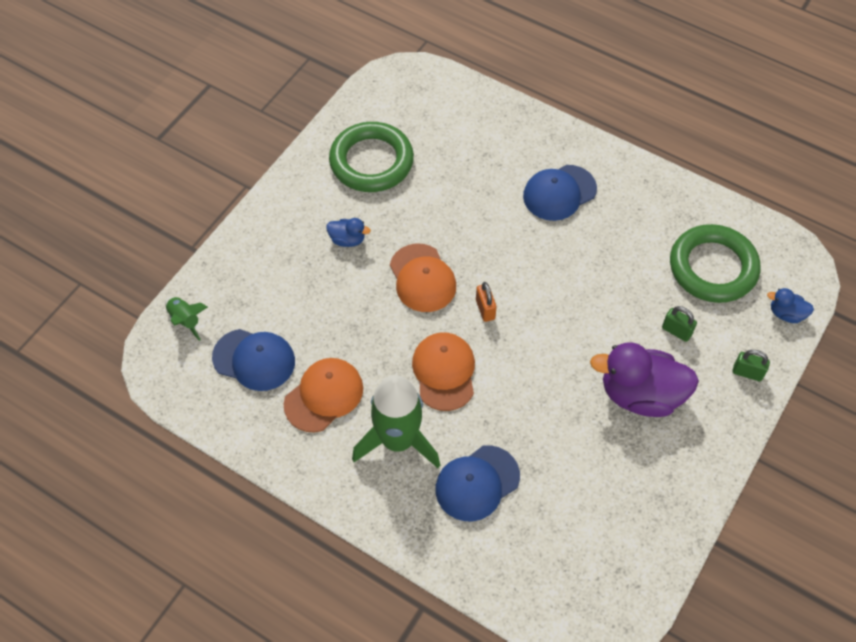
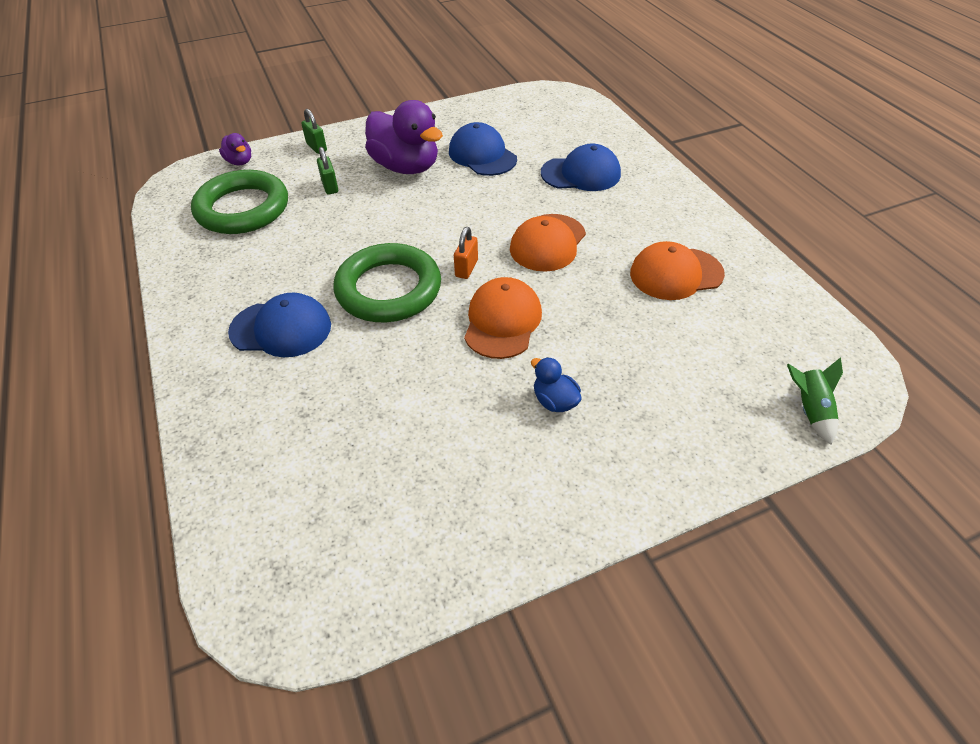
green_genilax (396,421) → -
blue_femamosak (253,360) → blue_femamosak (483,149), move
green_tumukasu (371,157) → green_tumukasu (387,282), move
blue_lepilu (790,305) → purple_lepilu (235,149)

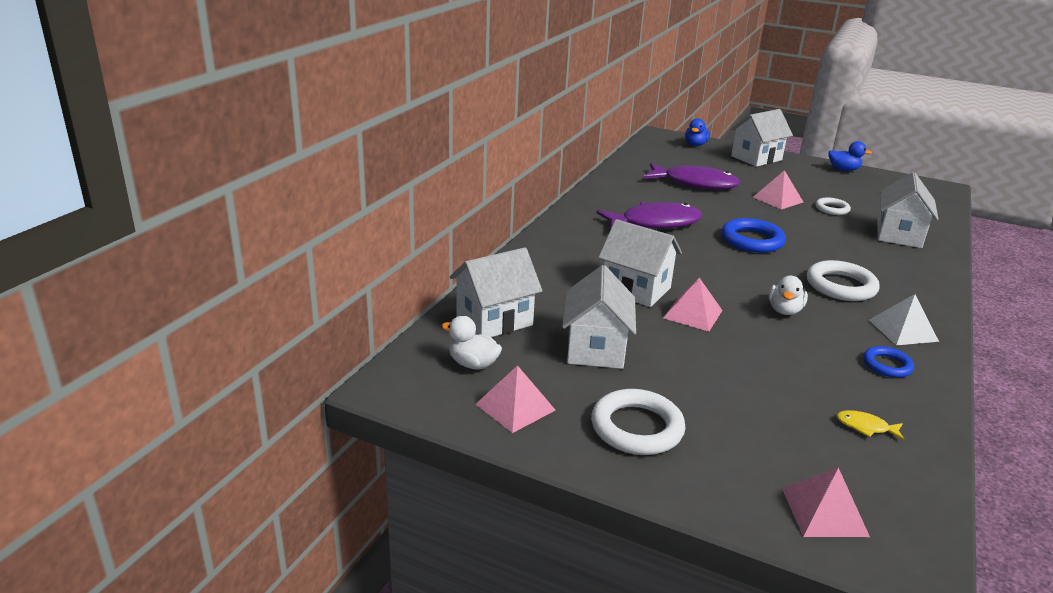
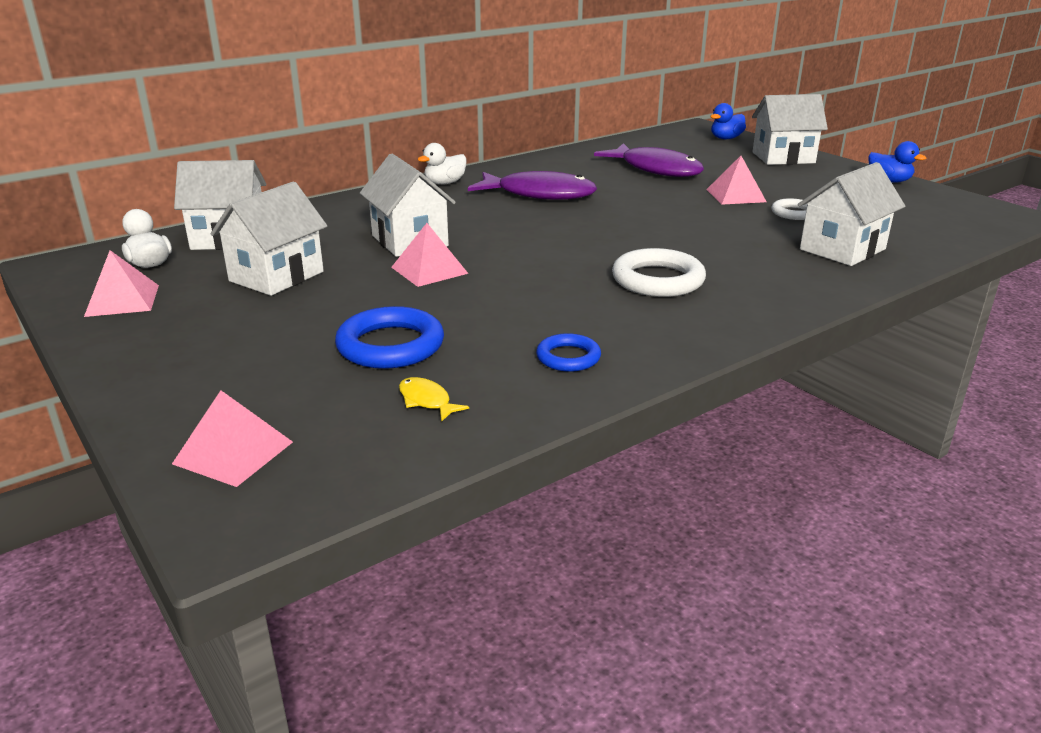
white_tumukasu (638,422) → -
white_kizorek (904,319) → -
blue_tumukasu (753,235) → blue_tumukasu (389,337), move
white_lepilu (788,295) → white_lepilu (442,163), move

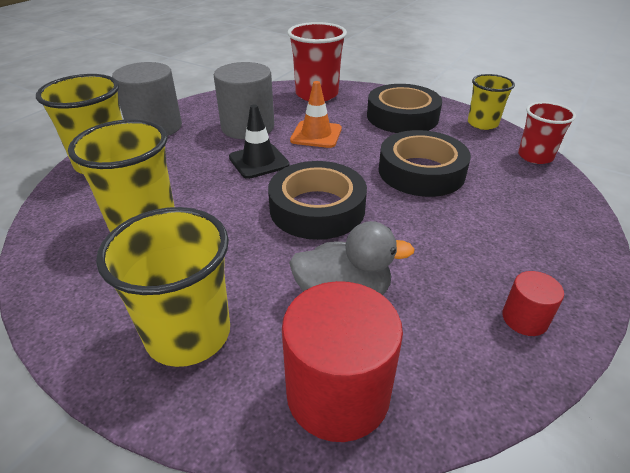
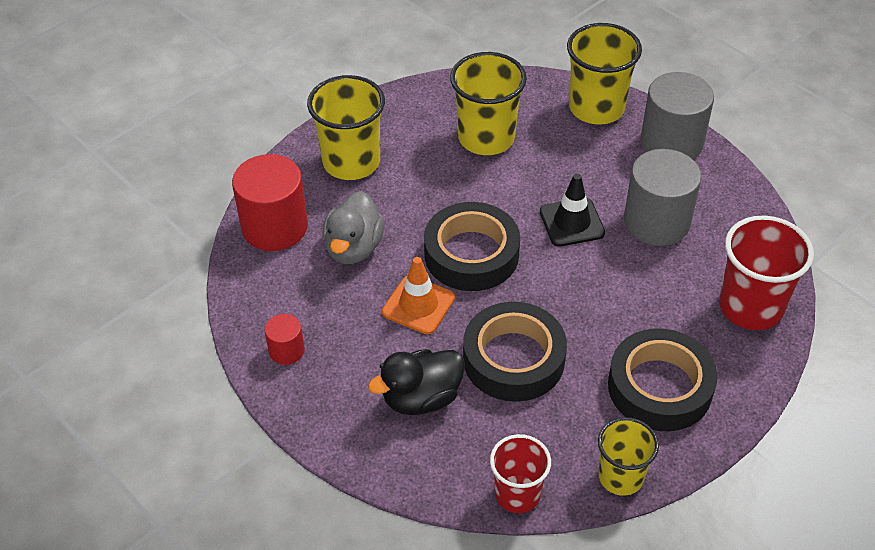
- → black_lepilu (416,382)
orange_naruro (316,114) → orange_naruro (418,295), move

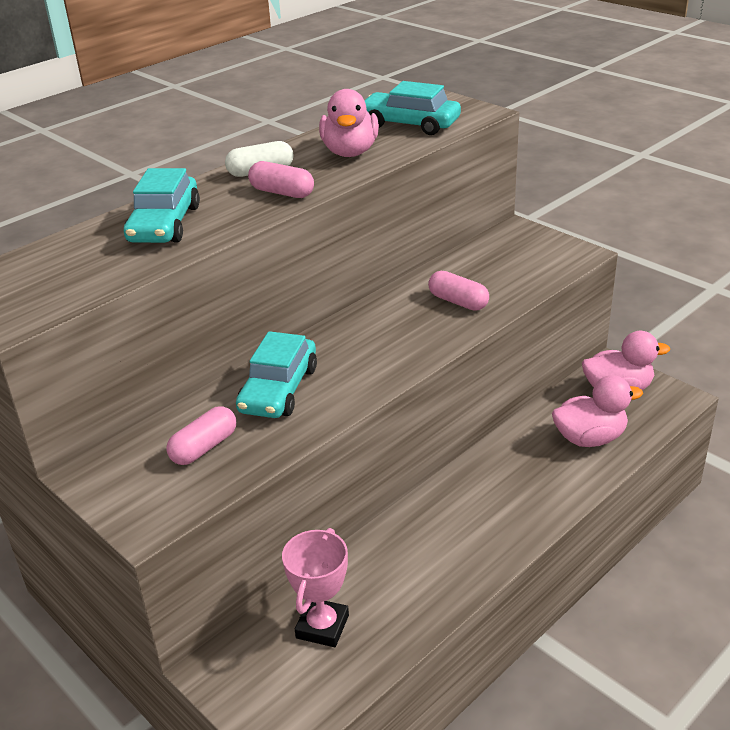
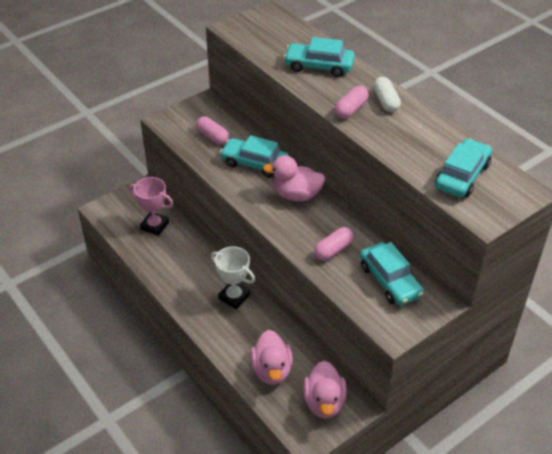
- → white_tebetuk (233,277)
- → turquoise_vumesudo (392,274)
pink_lepilu (349,123) → pink_lepilu (294,178), move

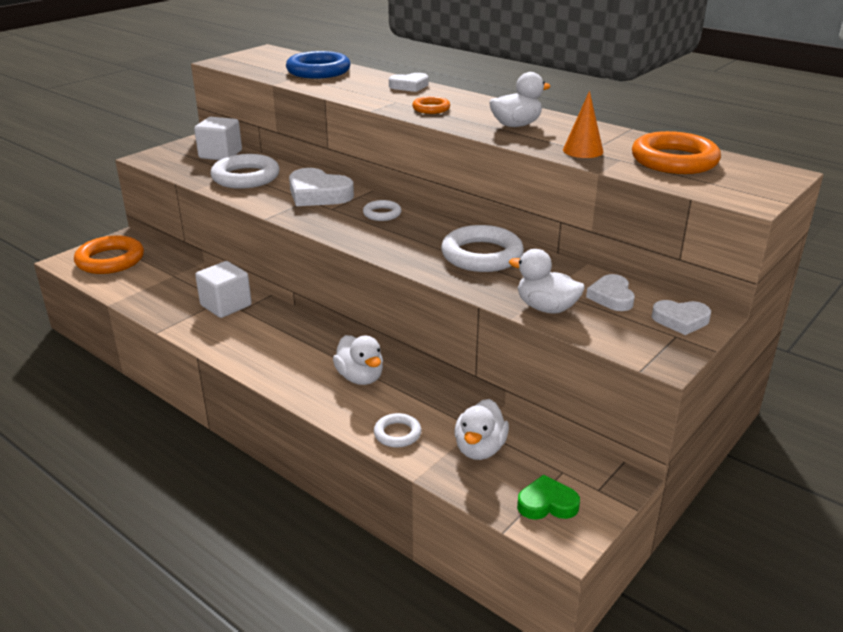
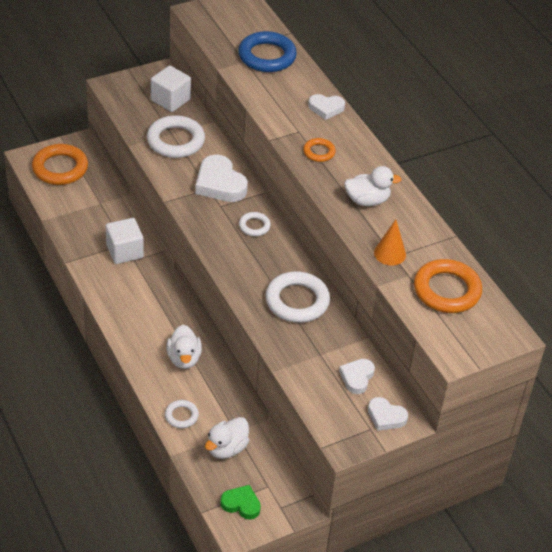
white_lepilu (547,281) → -

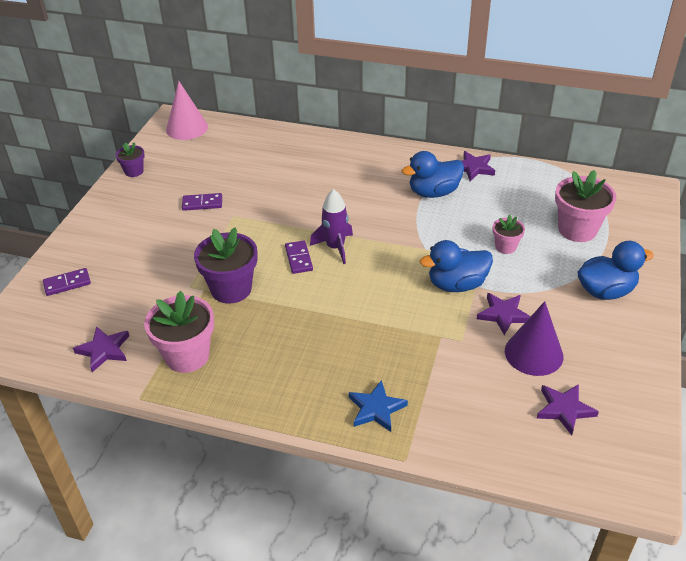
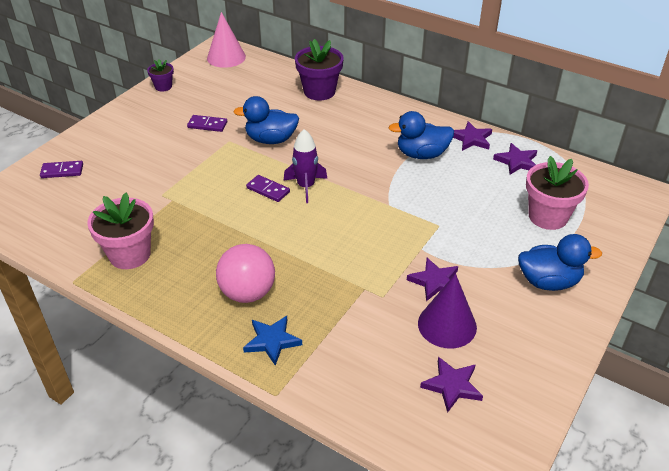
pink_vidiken (508,234) → -
- → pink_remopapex (245,273)
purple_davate (101,349) → purple_davate (515,159), move
purple_vidiken (226,265) → purple_vidiken (319,70), move
blue_lepilu (456,266) → blue_lepilu (266,120), move
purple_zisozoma (299,257) → purple_zisozoma (268,188), 60 degrees counterclockwise

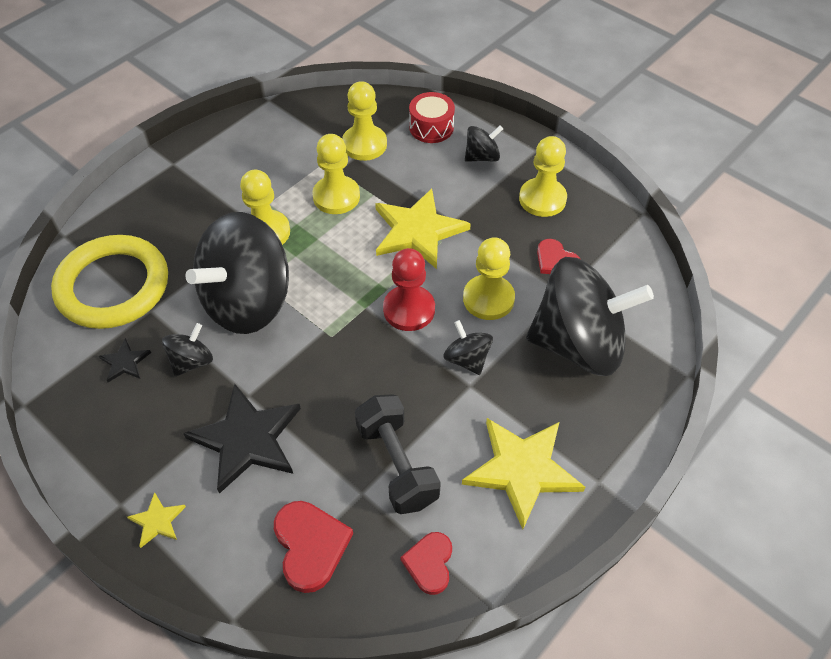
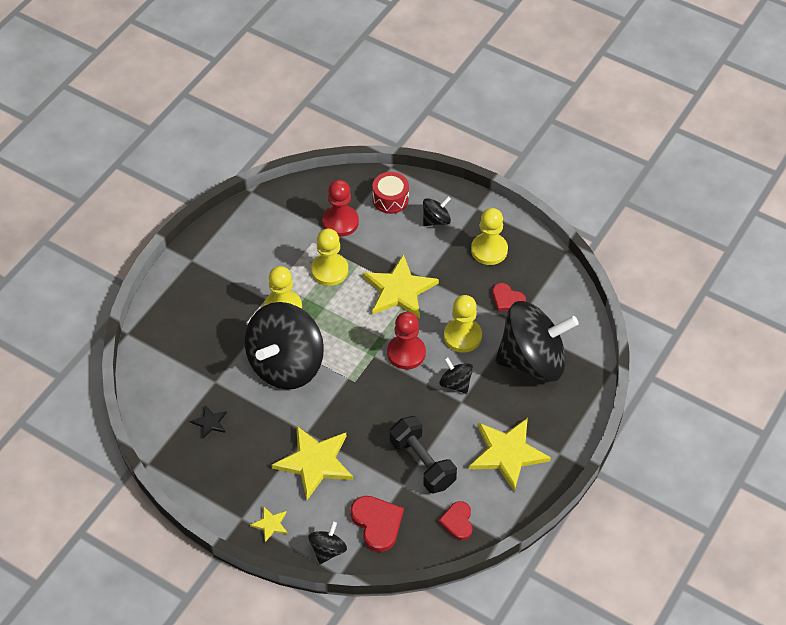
yellow_tumukasu (109,282) → -
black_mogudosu (187,350) → black_mogudosu (327,543), move
black_davate (242,439) → yellow_davate (312,463)
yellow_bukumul (364,121) → red_bukumul (340,208)

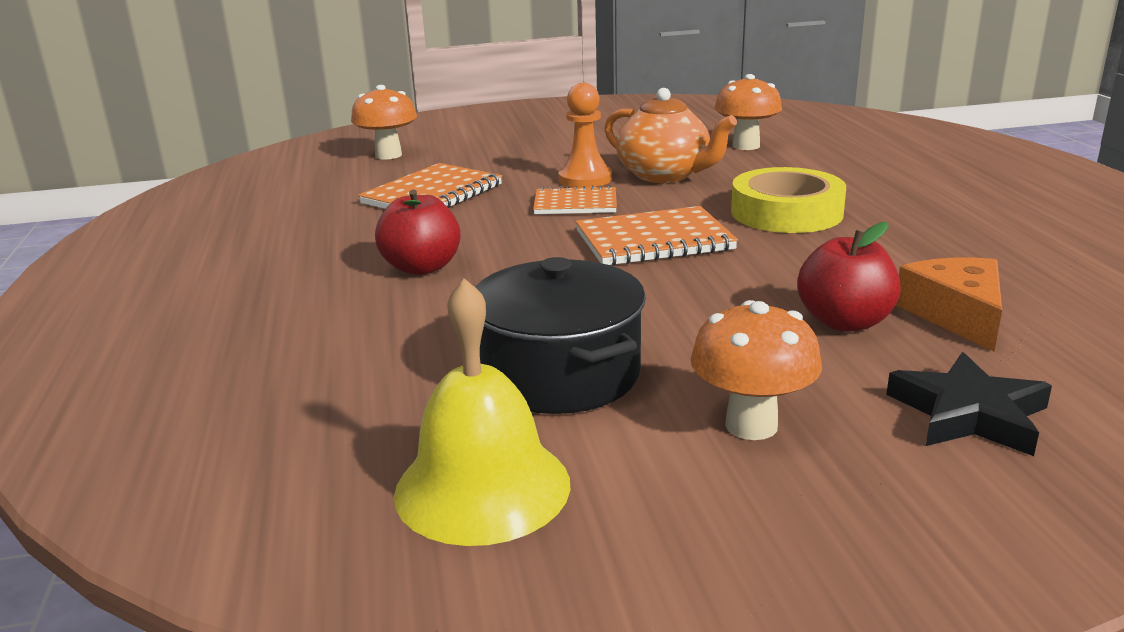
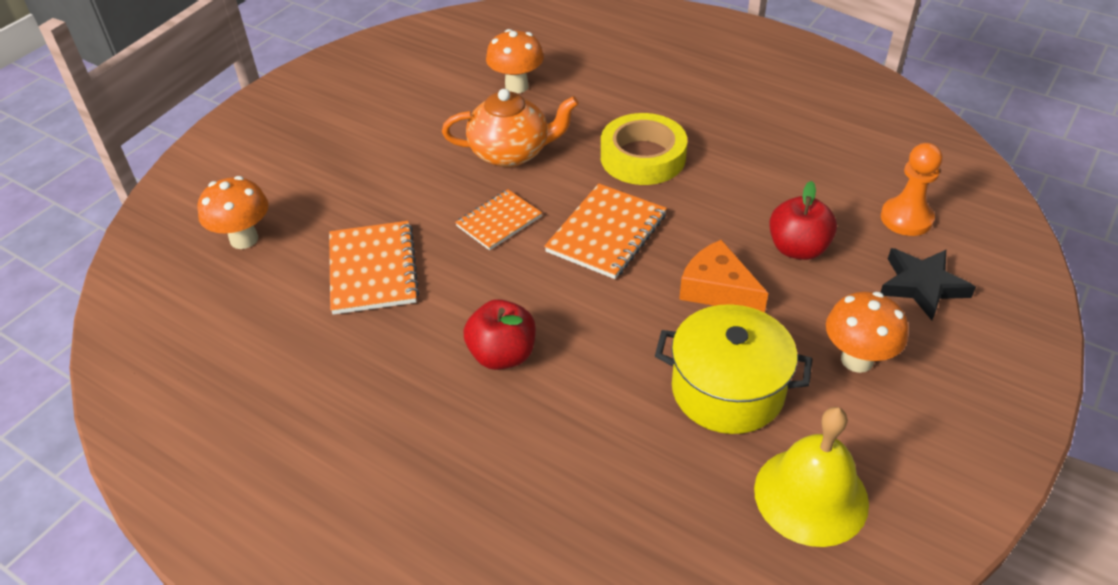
orange_bukumul (585,135) → orange_bukumul (911,189), move
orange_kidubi (949,305) → orange_kidubi (723,276), move
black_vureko (560,335) → yellow_vureko (734,369)

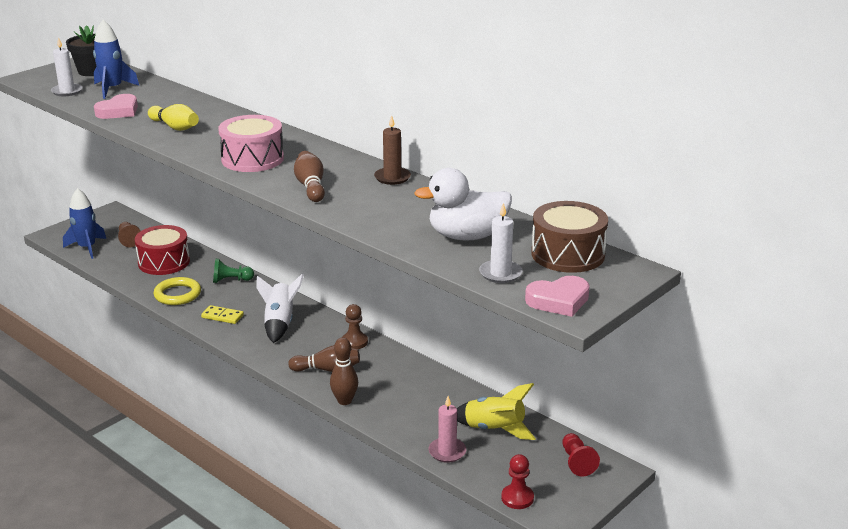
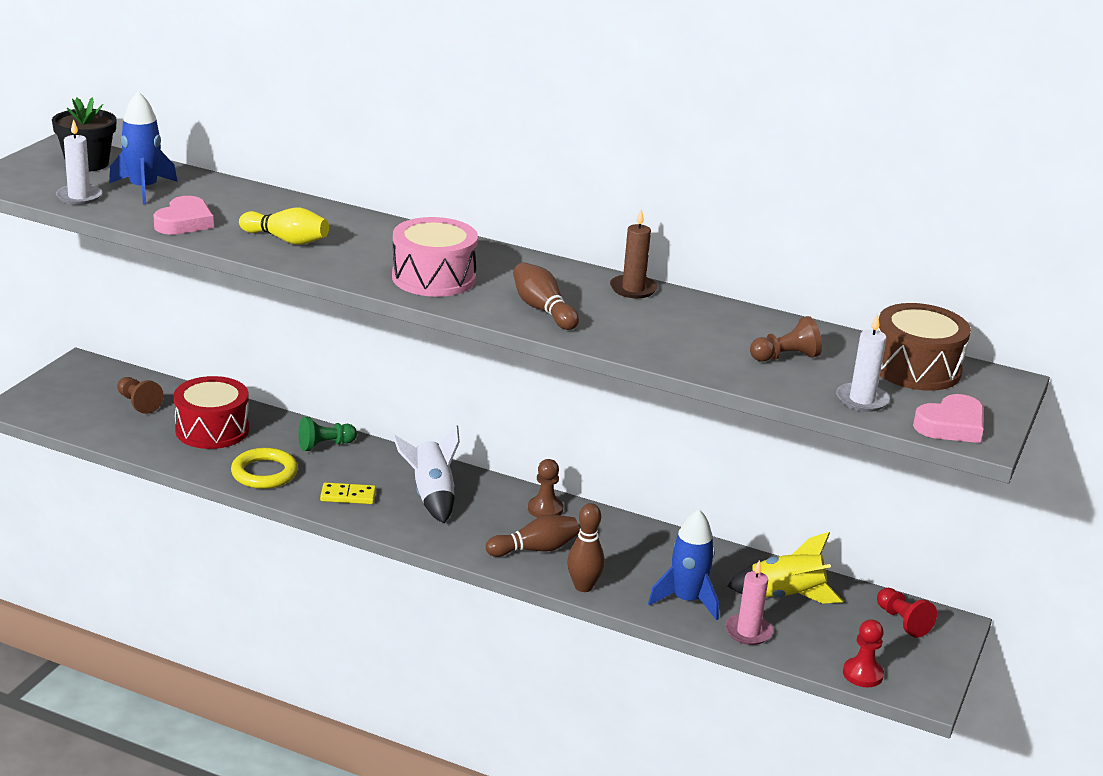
blue_genilax (84,223) → blue_genilax (683,564), move
white_lepilu (463,204) → brown_bukumul (786,339)

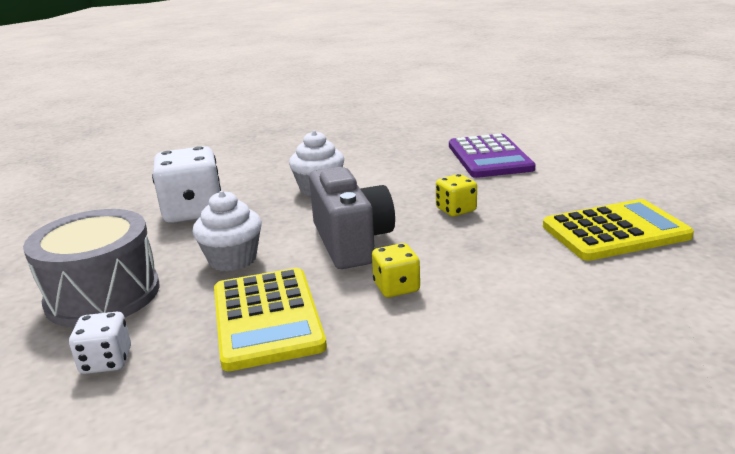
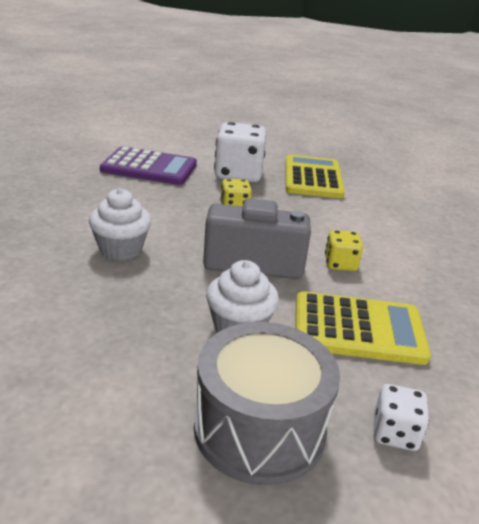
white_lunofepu (186,184) → white_lunofepu (240,152), move

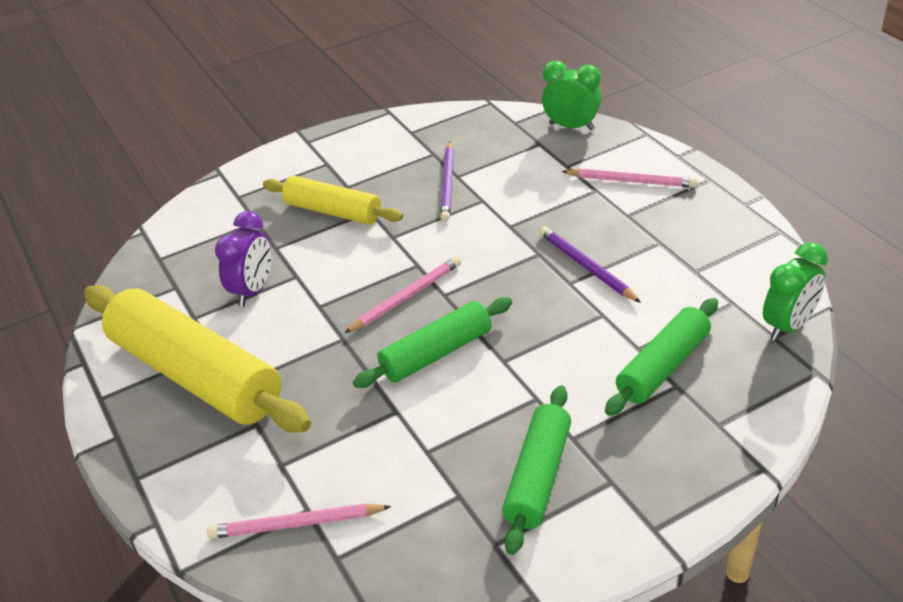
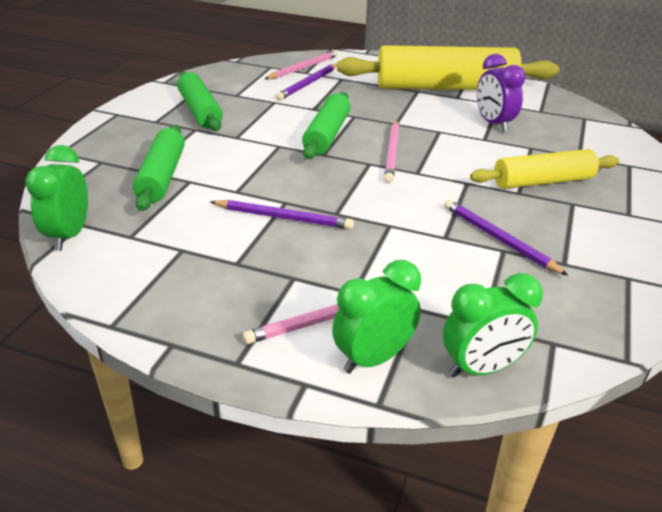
- → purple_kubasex (306,82)
- → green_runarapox (376,317)

